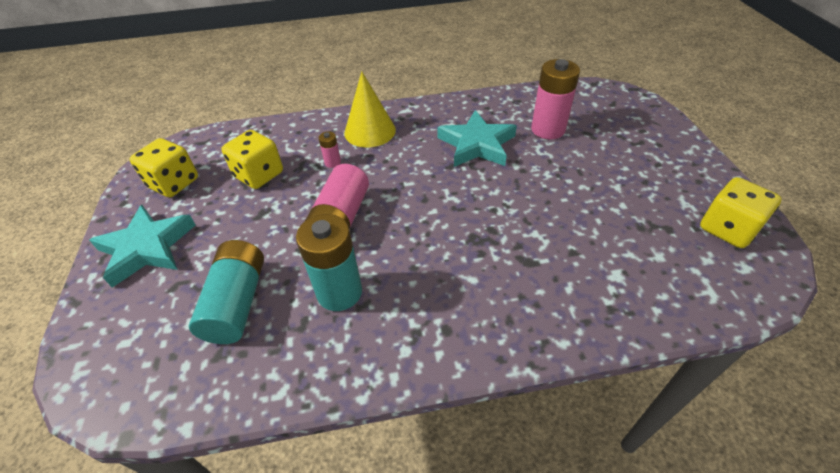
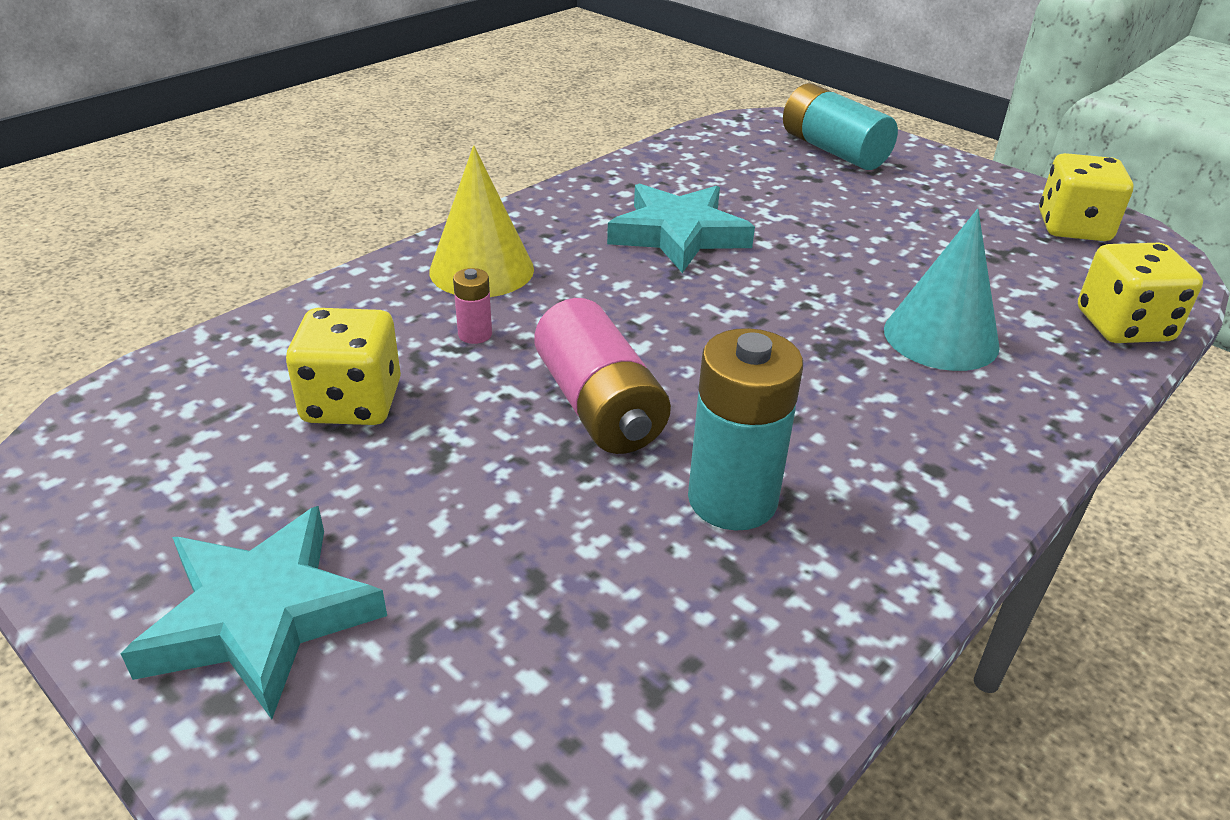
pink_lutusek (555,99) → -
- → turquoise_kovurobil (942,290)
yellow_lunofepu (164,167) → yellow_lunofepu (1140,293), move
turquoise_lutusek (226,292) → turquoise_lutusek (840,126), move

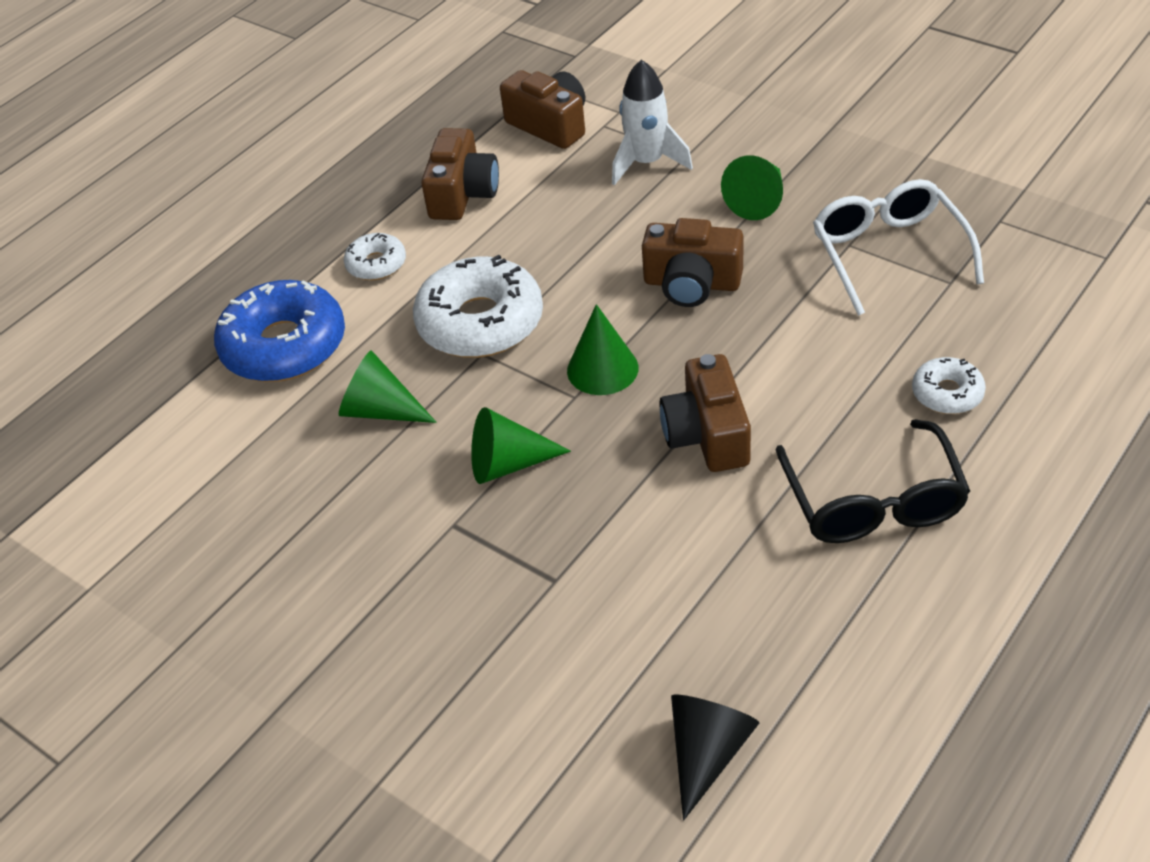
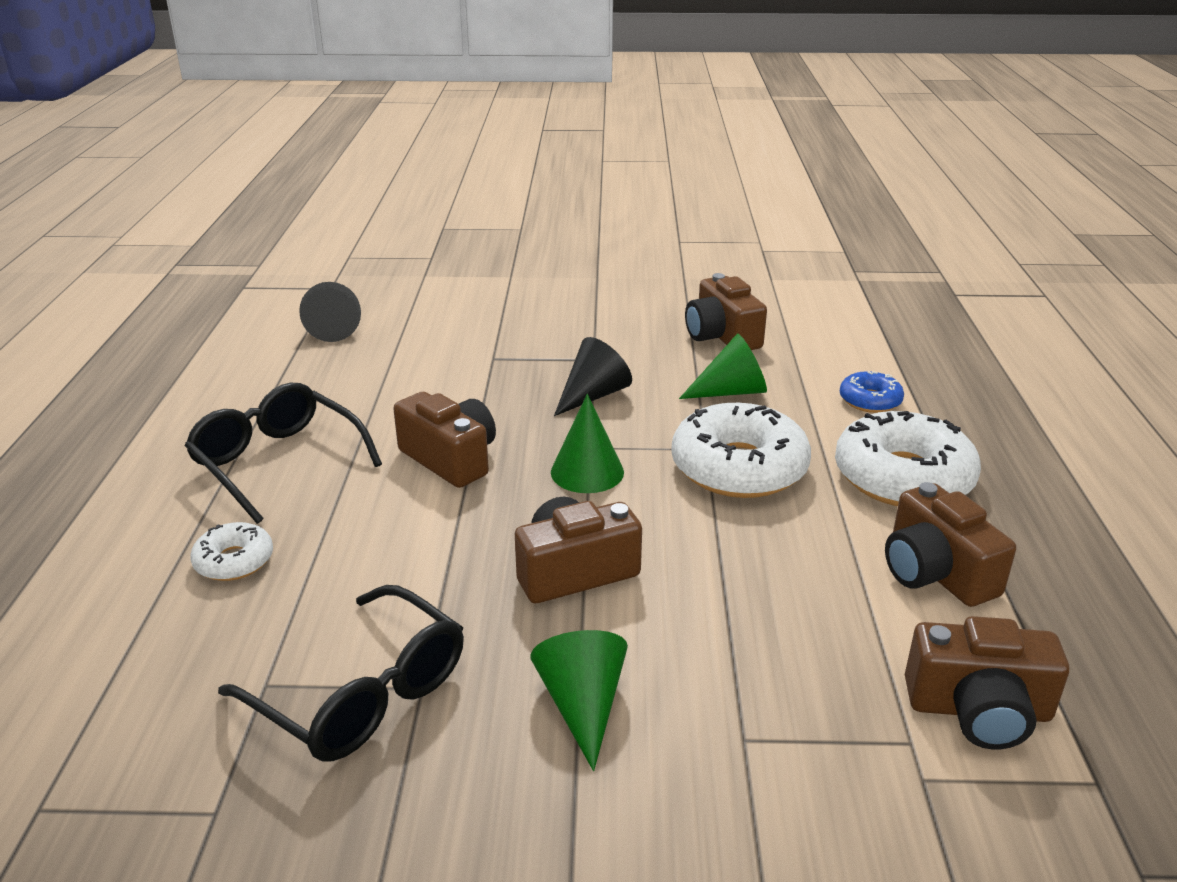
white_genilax (652,122) → -
- → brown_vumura (726,311)
green_kovurobil (521,445) → black_kovurobil (593,376)
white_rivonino (898,247) → black_rivonino (341,673)
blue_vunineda (279,331) → blue_vunineda (872,392), x0.51
white_vunineda (375,256) → white_vunineda (908,458), x1.98

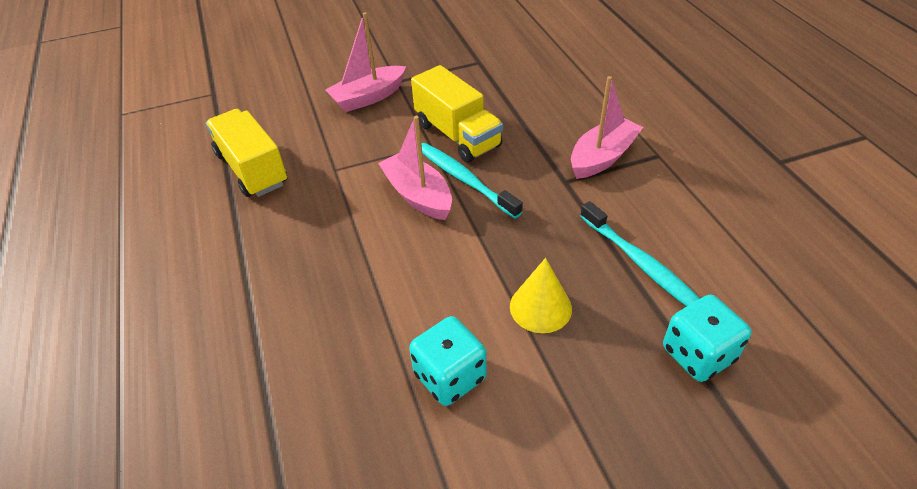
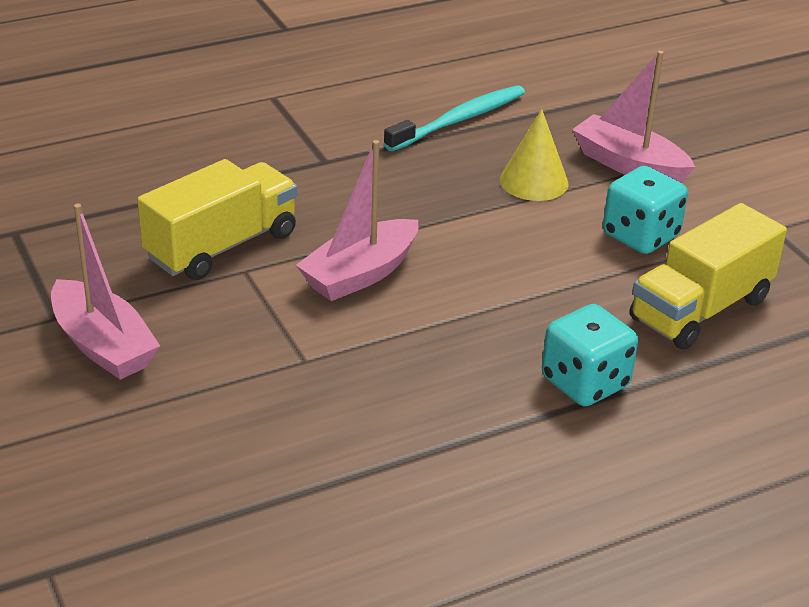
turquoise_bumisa (472,180) → -
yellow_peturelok (246,153) → yellow_peturelok (708,276), move
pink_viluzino (607,127) → pink_viluzino (633,117), move
turquoise_lunofepu (707,338) → turquoise_lunofepu (590,355), move

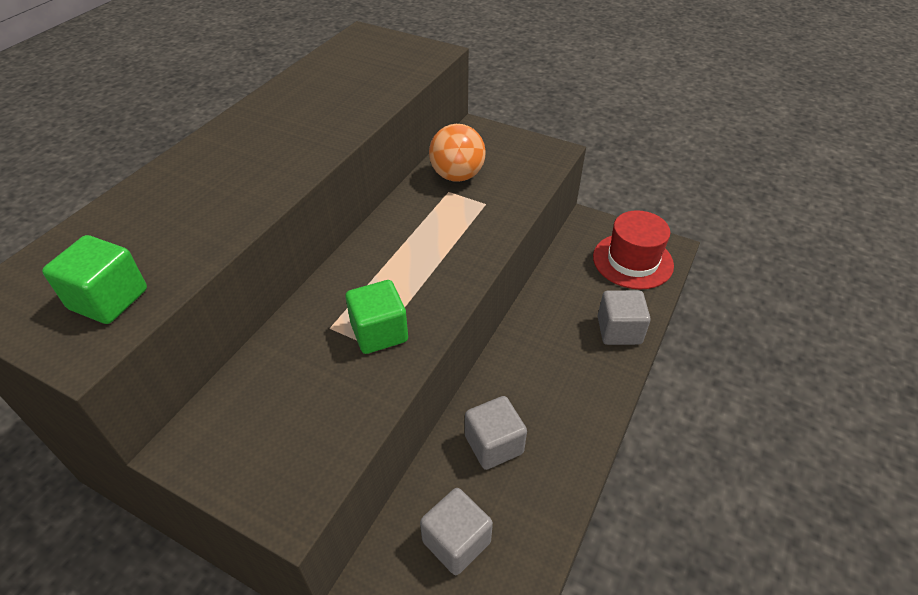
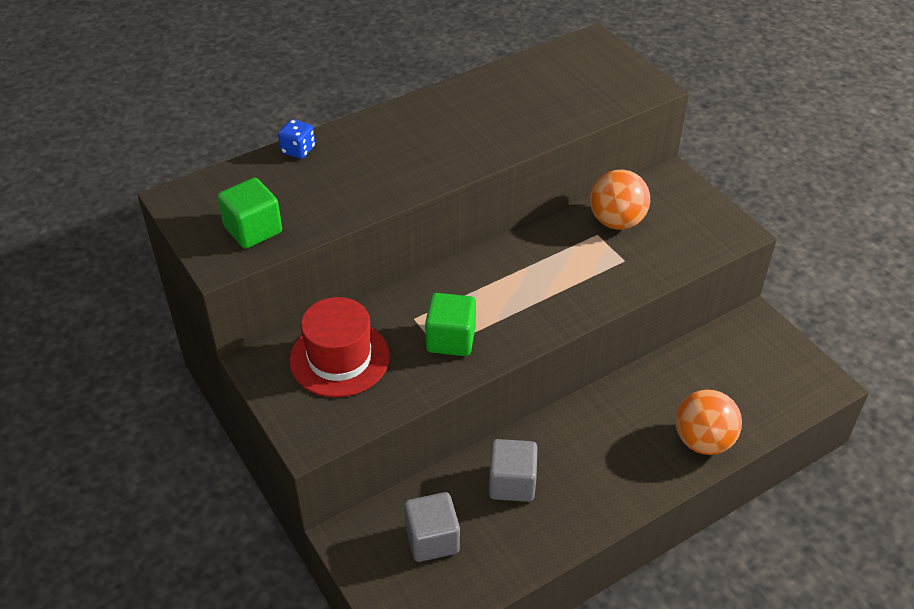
- → blue_lunofepu (296,139)
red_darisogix (633,250) → red_darisogix (339,347), move
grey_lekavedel (624,317) → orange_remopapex (708,422)

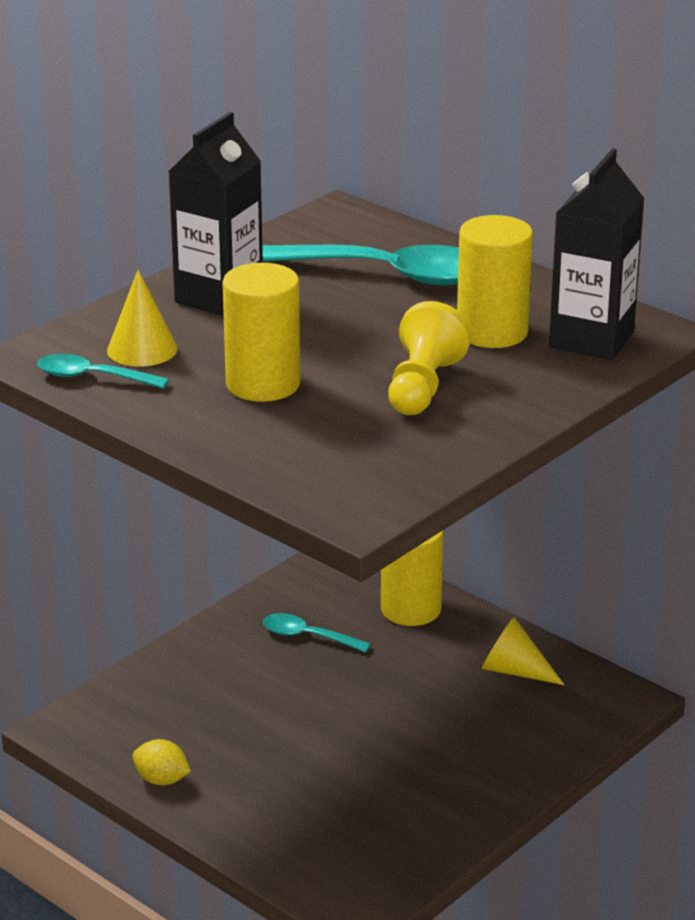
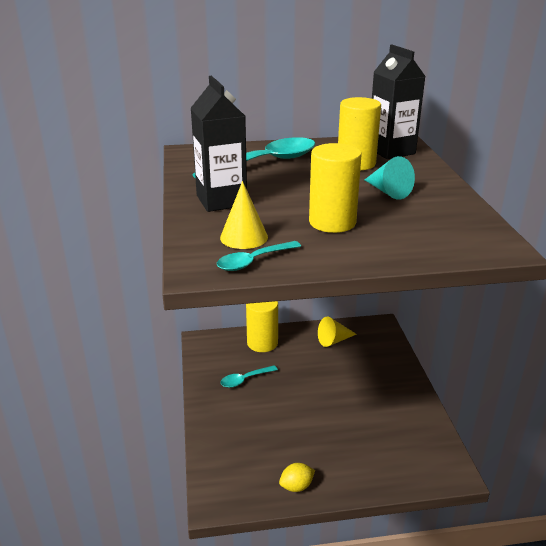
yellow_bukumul (429,358) → turquoise_kovurobil (390,178)

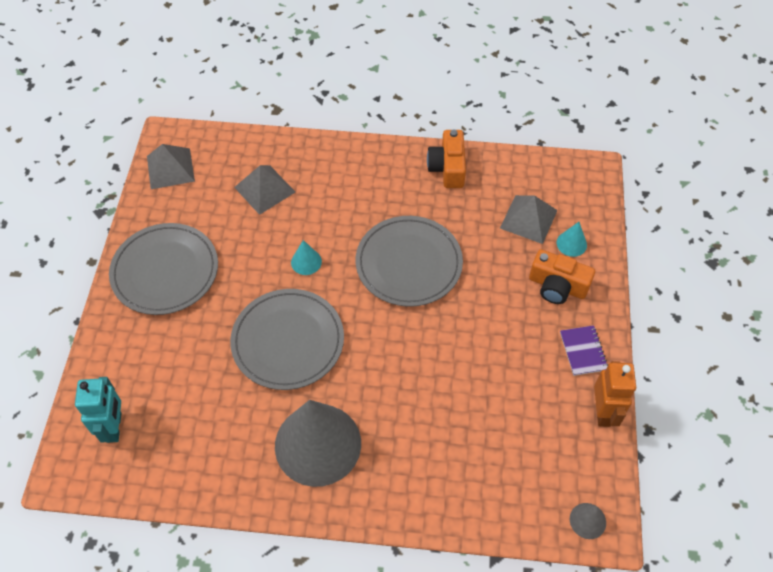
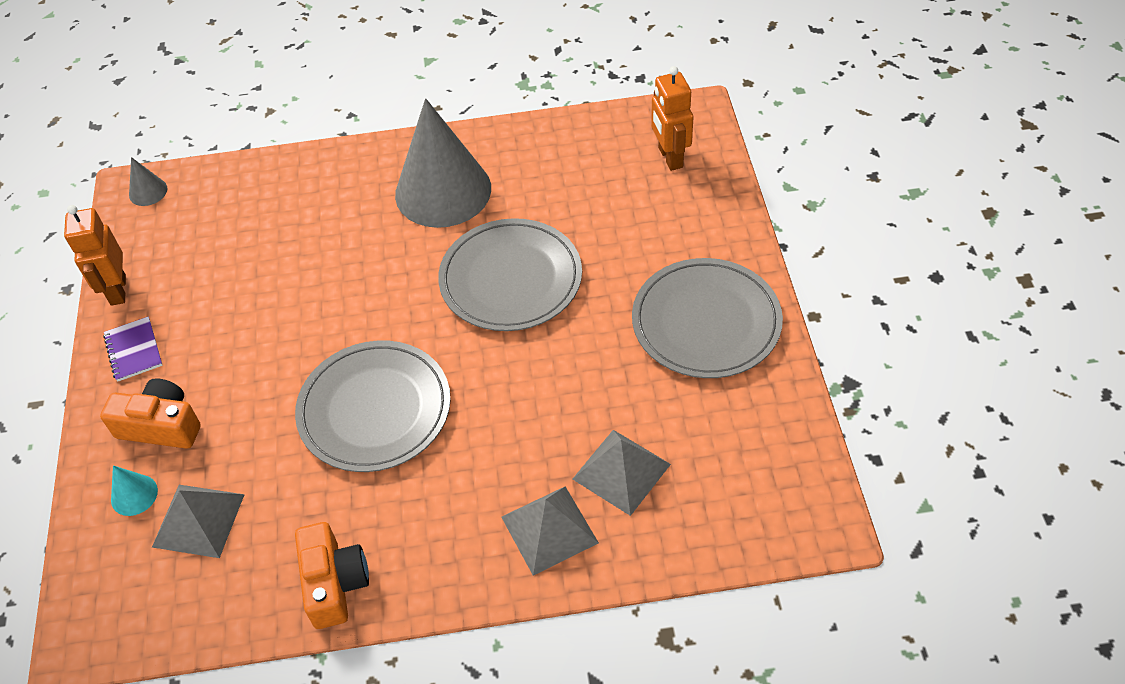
turquoise_kovurobil (306,257) → -
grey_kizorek (171,166) → grey_kizorek (550,531), move
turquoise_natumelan (98,410) → orange_natumelan (672,118)

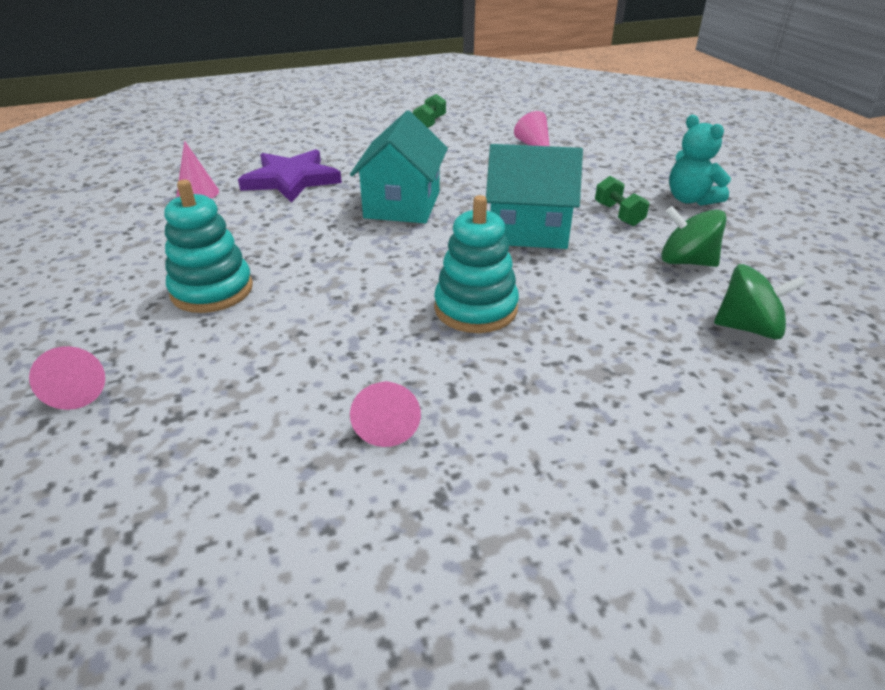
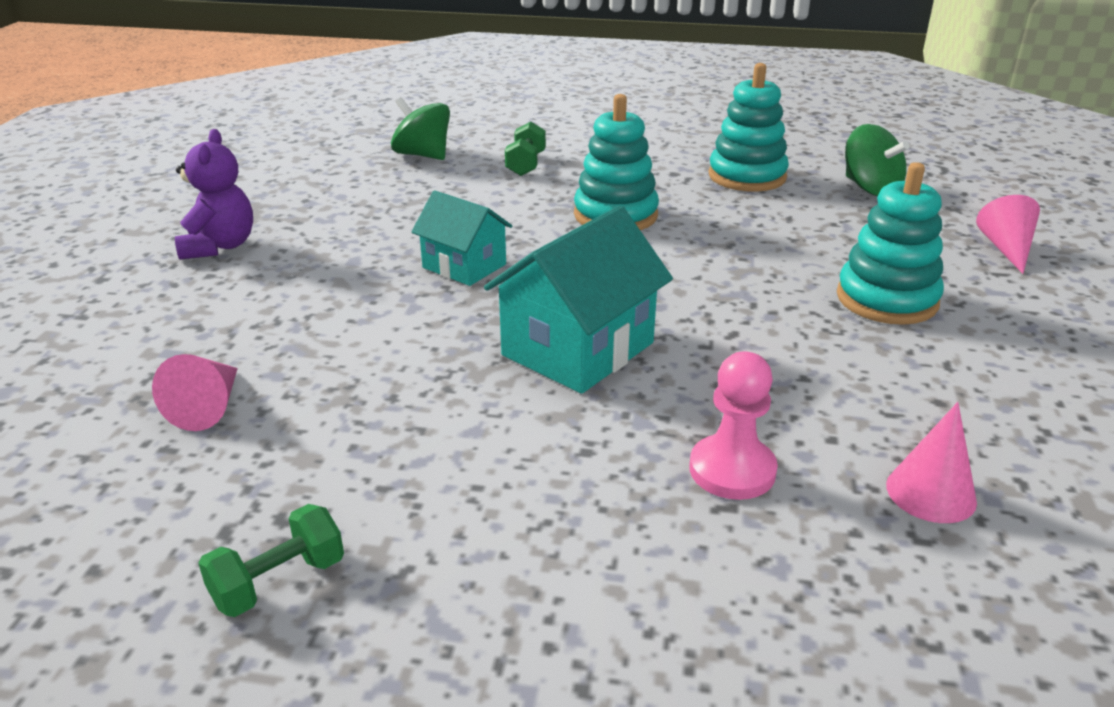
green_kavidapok (622,201) → green_kavidapok (525,149), move
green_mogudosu (694,236) → green_mogudosu (877,160), move
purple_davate (290,176) → pink_bukumul (733,425)
pink_kovurobil (385,414) → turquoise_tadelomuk (749,127)
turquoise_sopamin (700,160) → purple_sopamin (214,194)
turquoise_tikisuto (534,196) → turquoise_tikisuto (461,238), x0.63

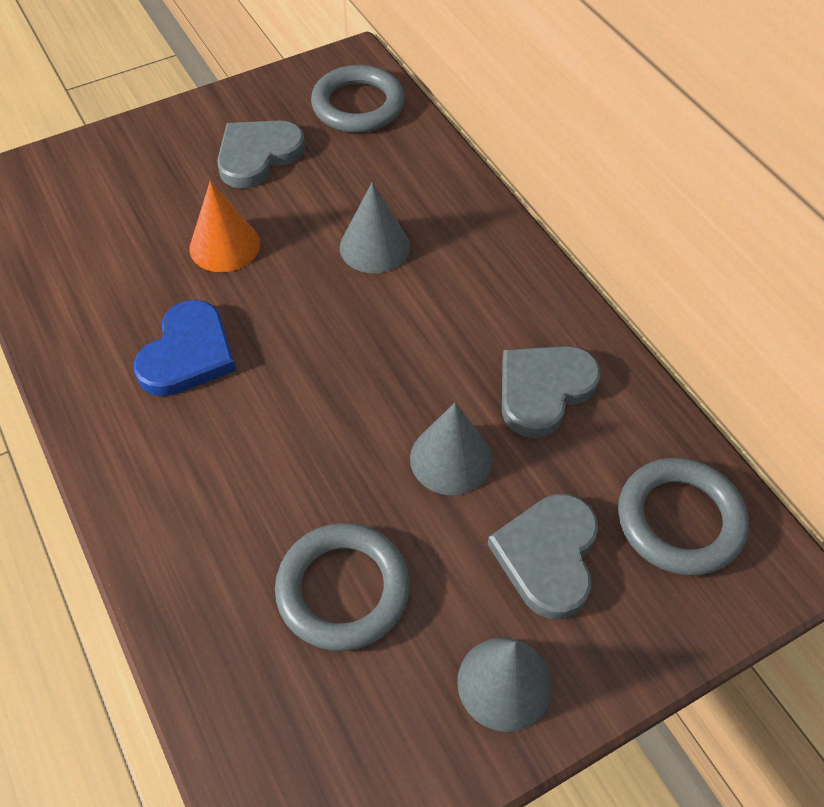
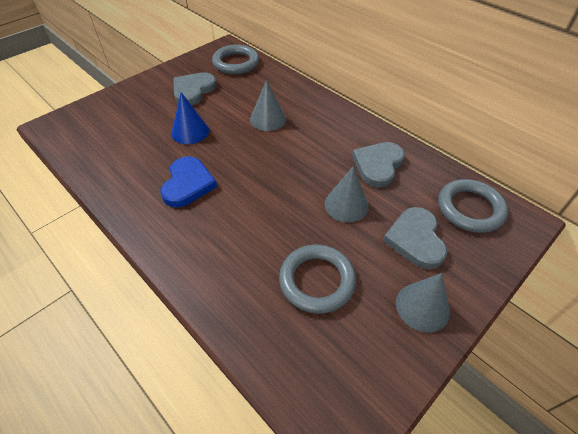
orange_kovurobil (225,226) → blue_kovurobil (190,118)

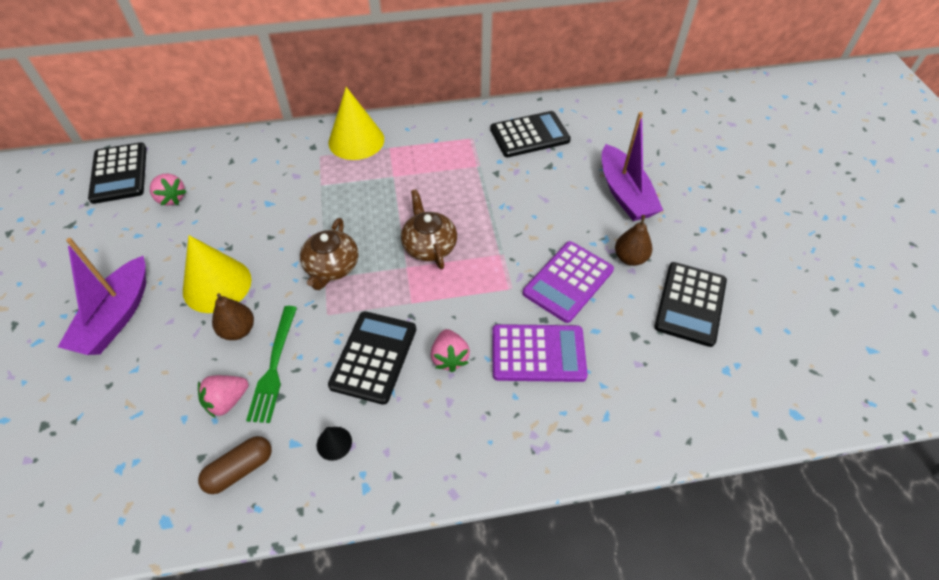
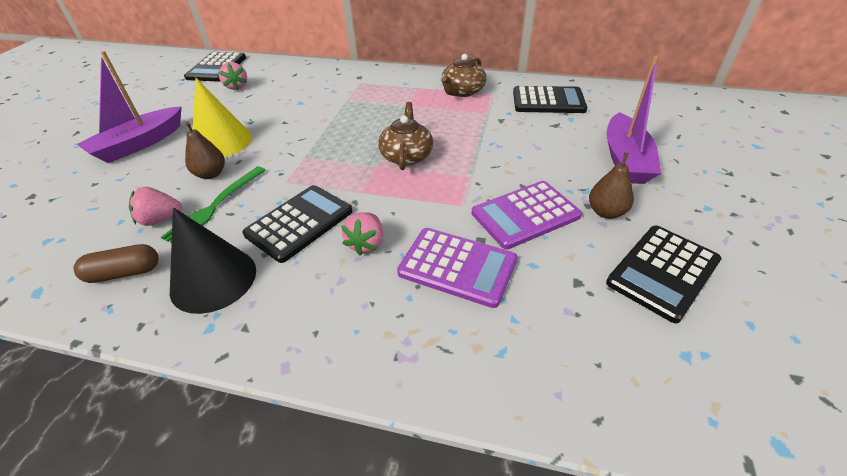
yellow_kovurobil (356,123) → -
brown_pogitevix (329,254) → brown_pogitevix (463,75), move
black_kovurobil (334,444) → black_kovurobil (213,261), x2.24

